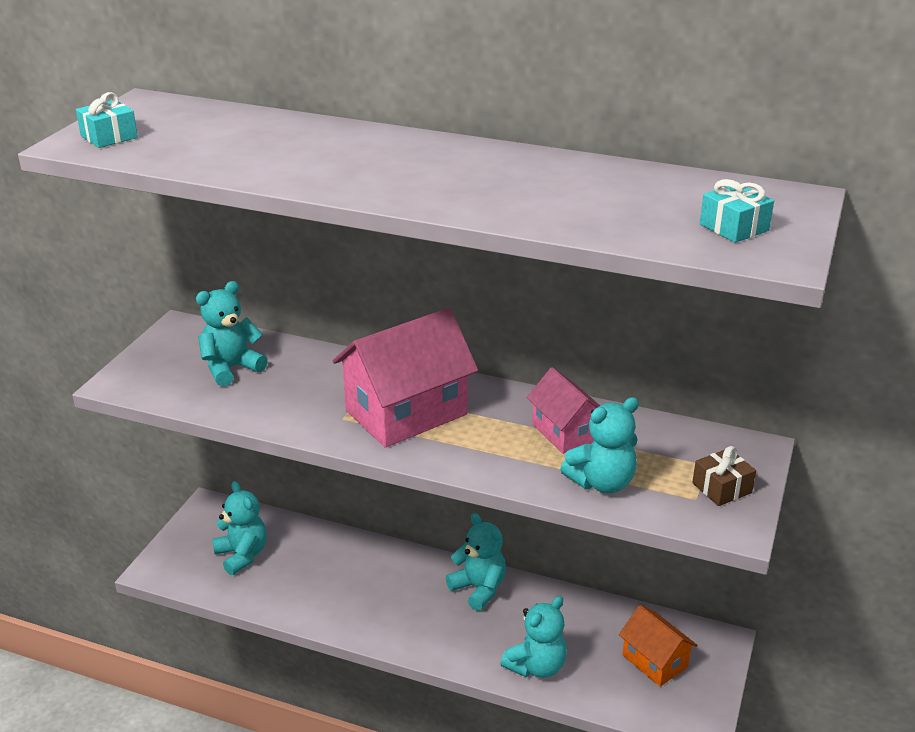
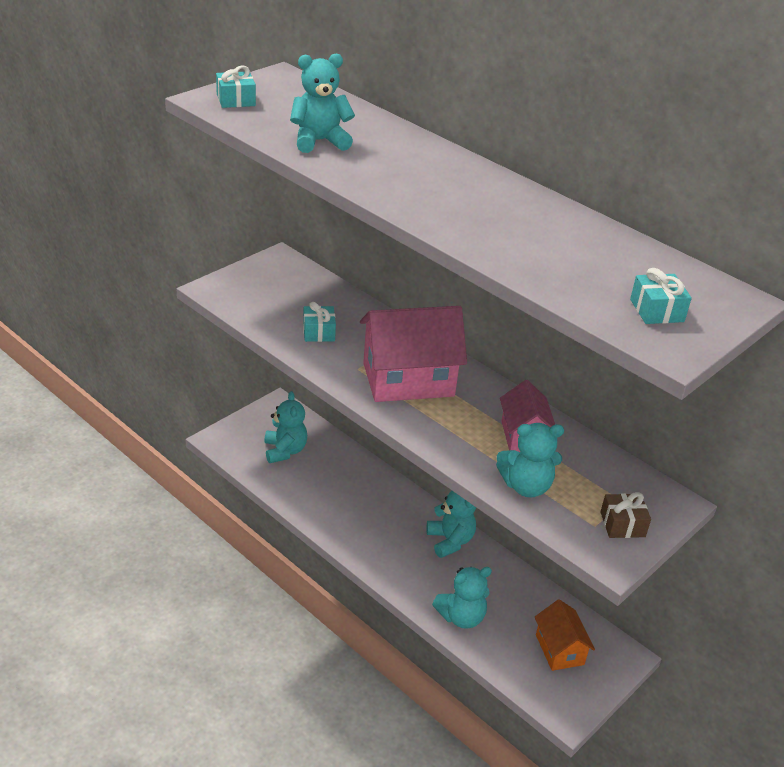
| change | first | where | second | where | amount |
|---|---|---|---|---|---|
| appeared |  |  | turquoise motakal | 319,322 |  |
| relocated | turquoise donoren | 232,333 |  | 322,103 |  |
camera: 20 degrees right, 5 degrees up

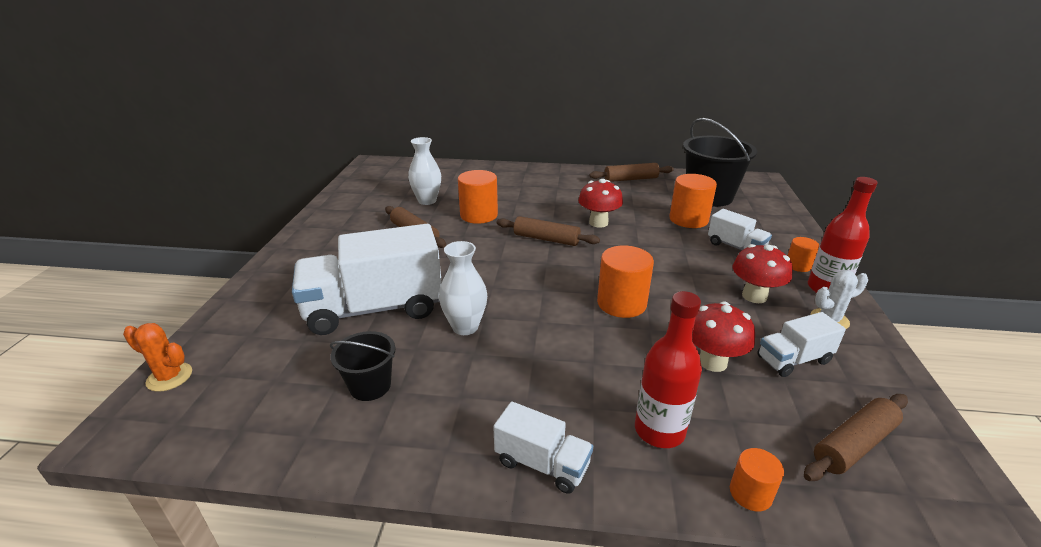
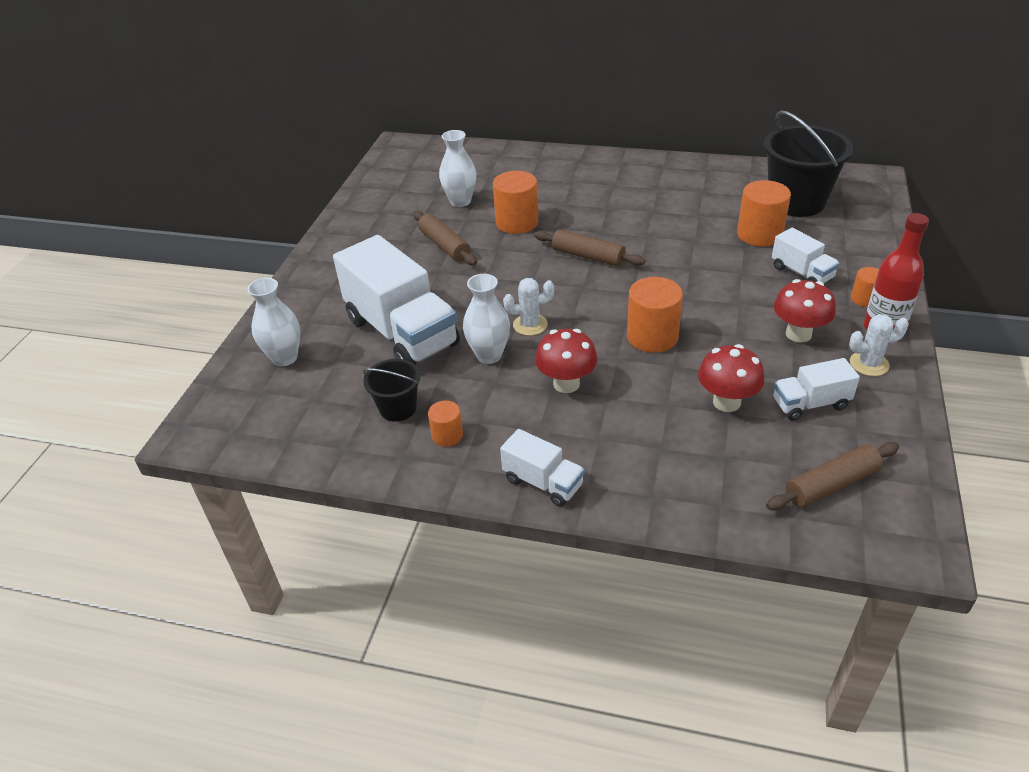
| change | first | where | second | where | amount |
|---|---|---|---|---|---|
| missing | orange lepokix | 157,357 |  |  |  |
| missing | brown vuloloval | 631,172 |  |  |  |
| missing | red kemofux | 668,369 |  |  |  |
| appeared |  |  | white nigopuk | 273,322 |  |
| appeared |  |  | white lepokix | 528,307 |  |
| relocated | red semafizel | 600,203 |  | 566,361 |  |
| relocated | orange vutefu | 757,479 |  | 445,423 |  |
| spun | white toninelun | 367,279 |  | 396,300 | 120 degrees counterclockwise |
camera: 10 degrees right, 10 degrees up

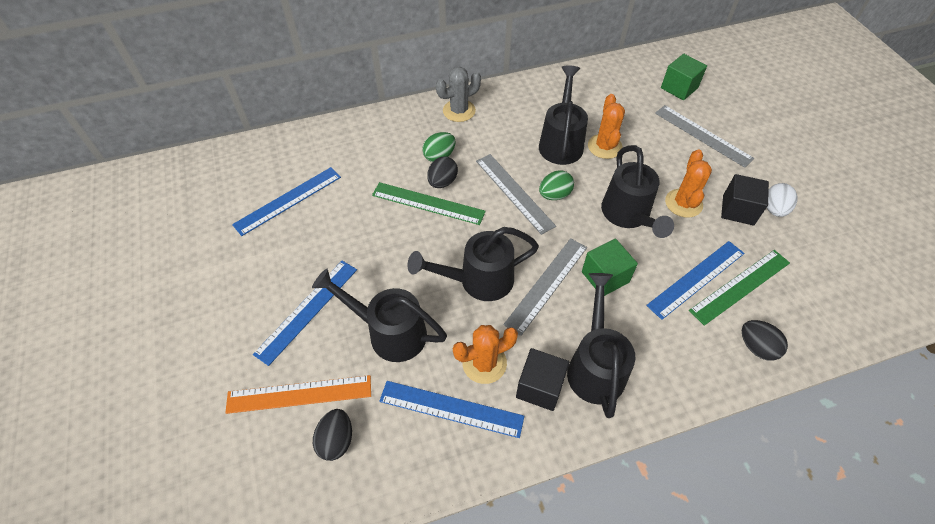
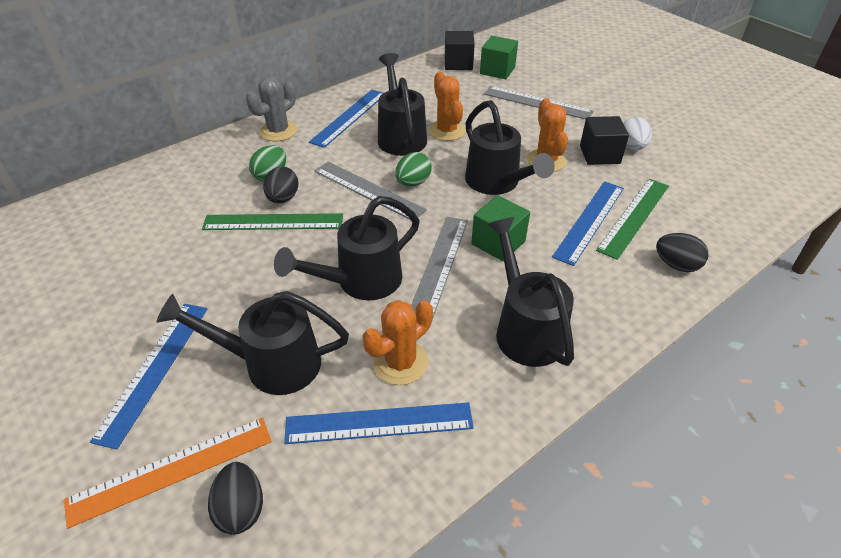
| change | first | where | second | where | amount |
|---|---|---|---|---|---|
| relocated | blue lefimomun | 286,201 |  | 346,119 |  |
| relocated | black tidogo | 542,379 |  | 460,50 |  |
camera: 20 degrees left, 10 degrees down

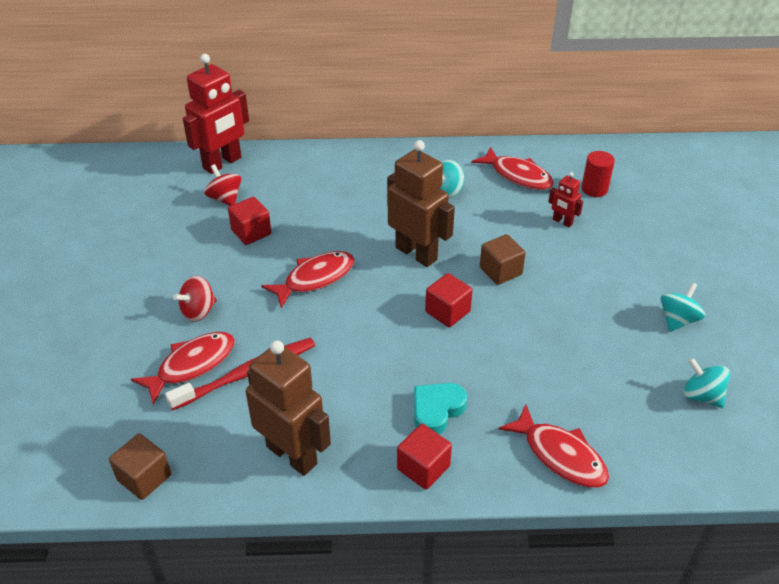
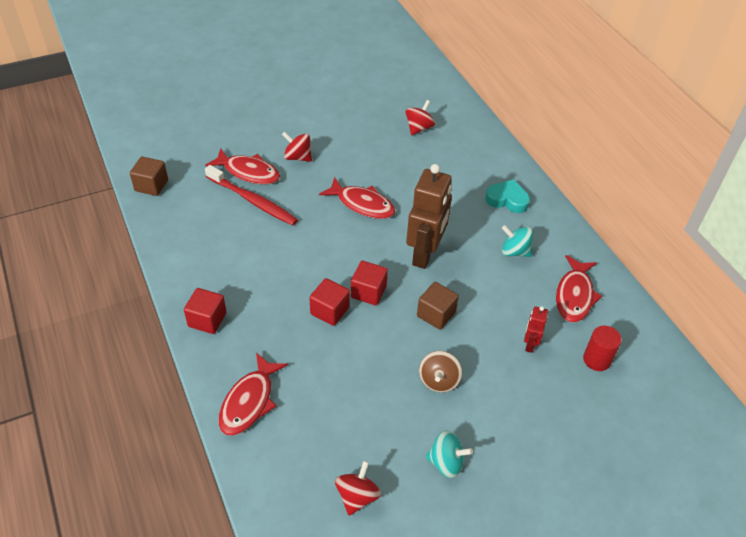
| change | first | where | second | where | amount |
|---|---|---|---|---|---|
| missing | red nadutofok | 216,114 |  |  |  |
| missing | brown nadutofok | 288,408 |  |  |  |
| appeared |  |  | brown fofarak | 440,372 |  |
| relocated | red tidogo | 249,221 |  | 329,302 |  |
| relocated | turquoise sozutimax | 440,408 |  | 507,196 |  |
| colour | turquoise fofarak | 706,383 | red fofarak | 358,488 |  |
camera: 65 degrees right, 5 degrees up

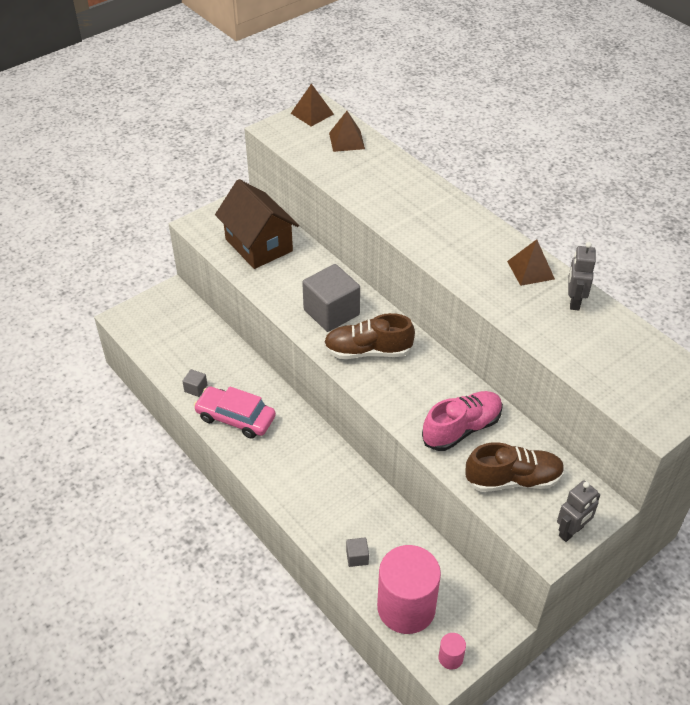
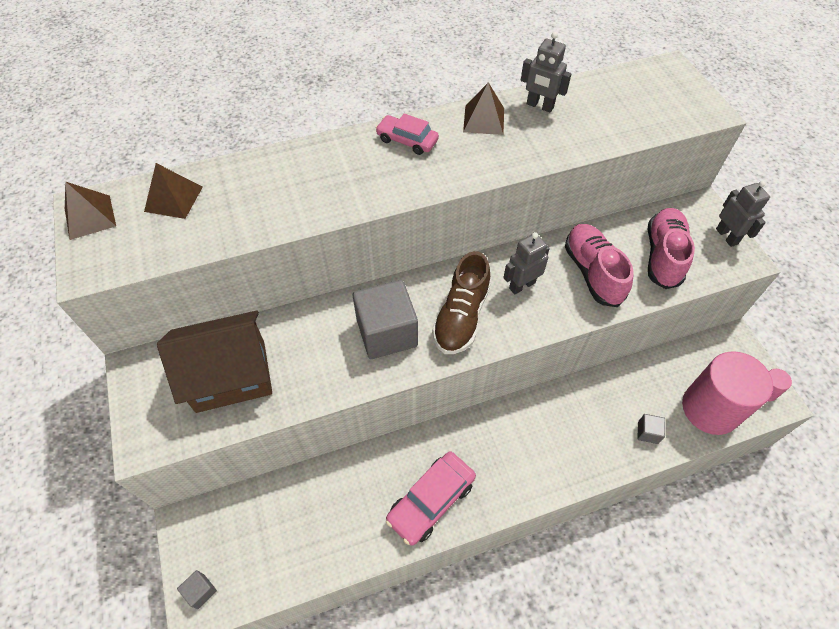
| change | first | where | second | where | amount |
|---|---|---|---|---|---|
| appeared |  |  | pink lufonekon | 407,134 |  |
| appeared |  |  | grey nadutofok | 526,263 |  |
| relocated | grey tidogo | 195,383 |  | 197,589 |  |
| colour | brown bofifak | 515,467 | pink bofifak | 671,248 |  |
camera: 70 degrees left, 10 degrees up

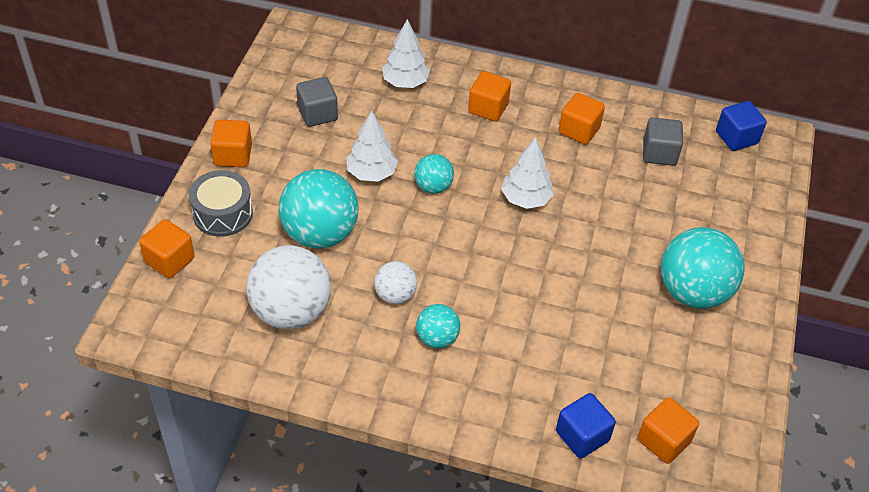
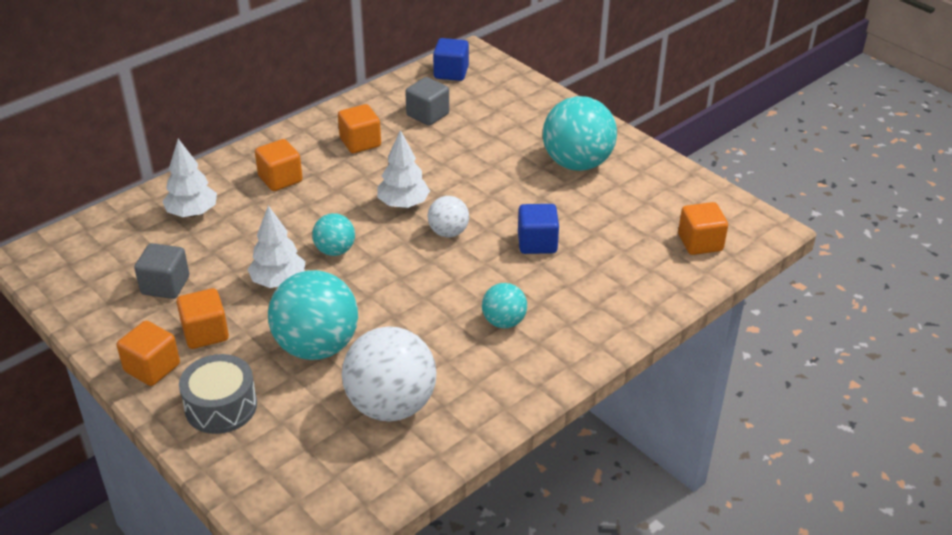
| change | first | where | second | where | amount |
|---|---|---|---|---|---|
| relocated | orange tidogo | 167,248 |  | 203,318 |  |
| relocated | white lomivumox | 395,282 |  | 448,216 |  |
| relocated | blue tidogo | 586,425 |  | 538,229 |  |
camera: 55 degrees left, 10 degrees down

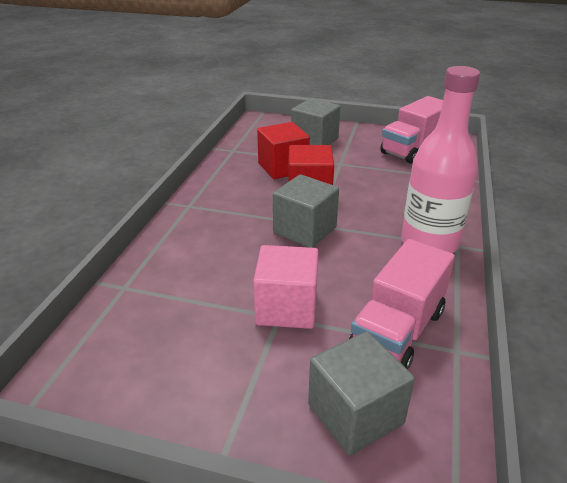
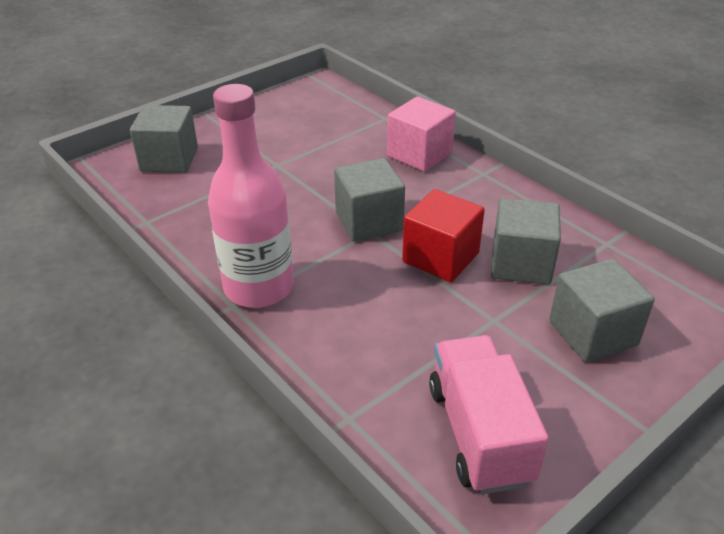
| change | first | where | second | where | amount |
|---|---|---|---|---|---|
| missing | pink toninelun | 402,304 |  |  |  |
| relocated | pink tidogo | 286,287 |  | 421,134 |  |
| colour | red tidogo | 283,150 | grey tidogo | 526,241 |  |
camera: 125 degrees right, 5 degrees up

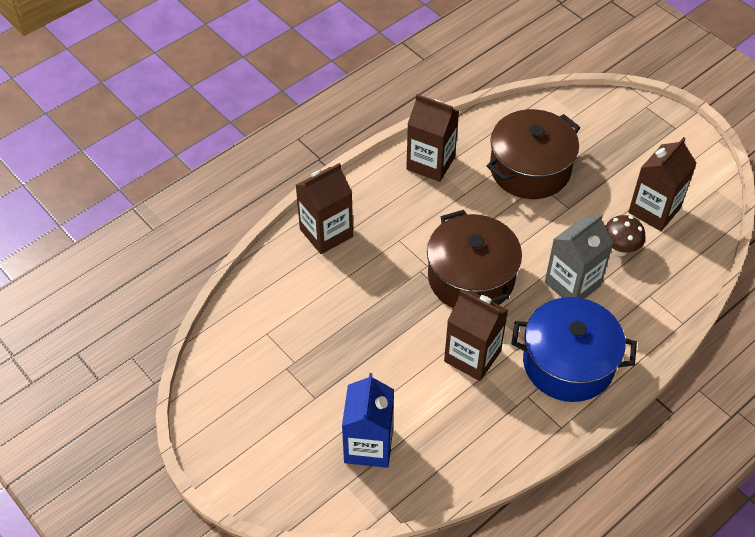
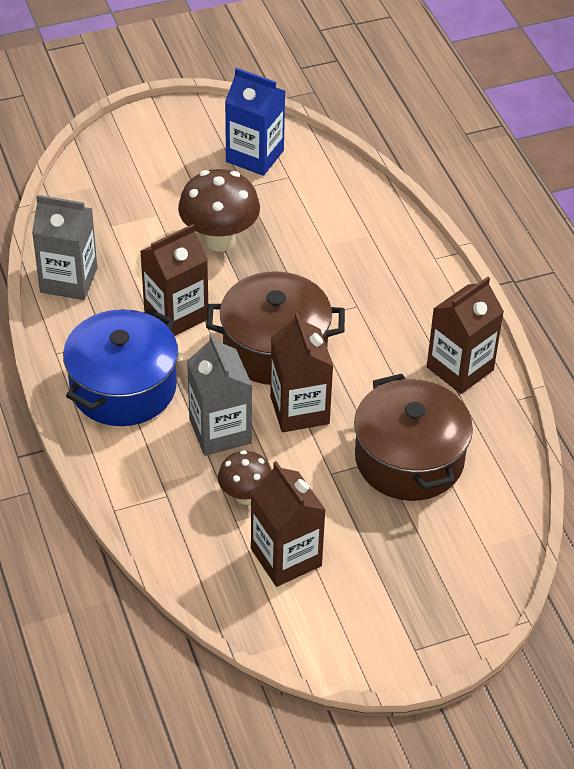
| change | first | where | second | where | amount |
|---|---|---|---|---|---|
| appeared |  |  | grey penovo | 64,247 |  |
| appeared |  |  | brown semafizel | 219,210 |  |
| relocated | brown penovo | 324,208 |  | 301,372 |  |
| relocated | blue penovo | 368,420 |  | 255,122 |  |
camera: 110 degrees right, 5 degrees down

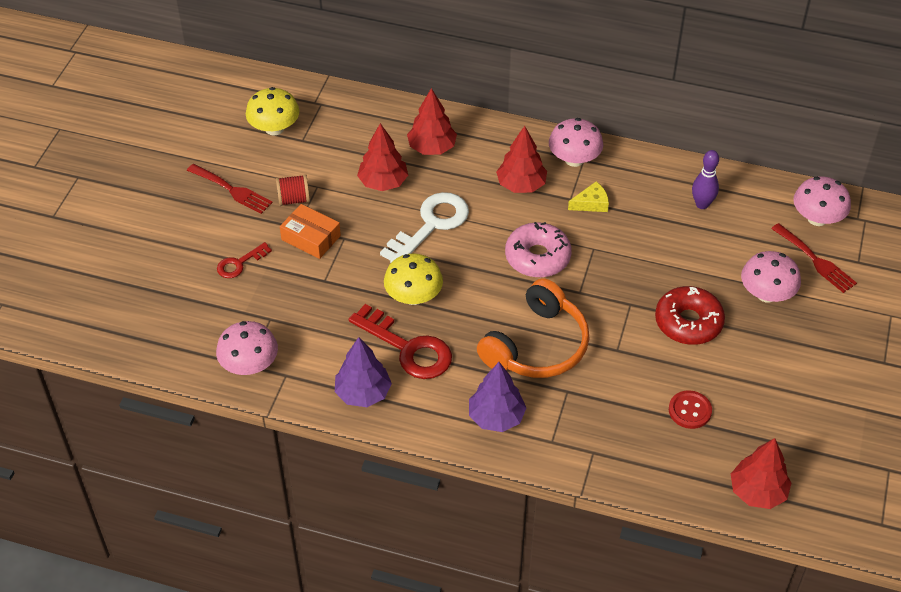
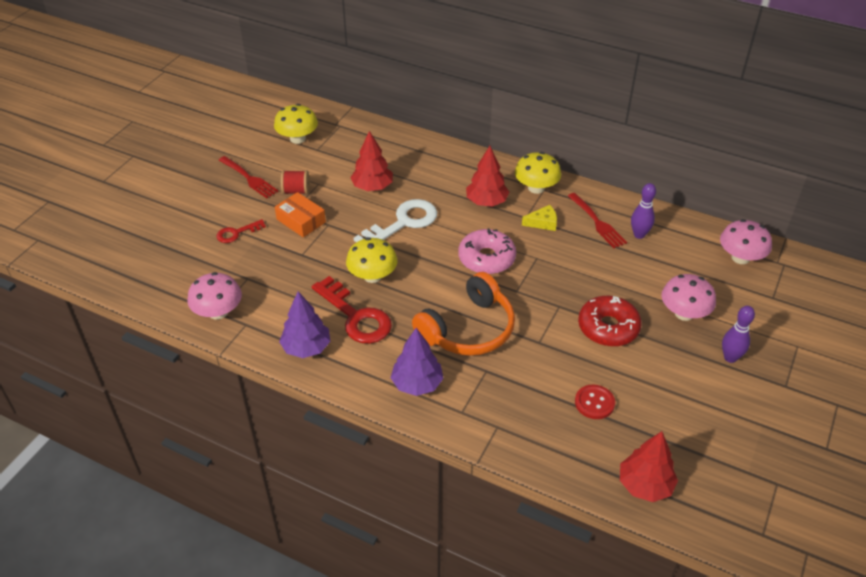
| change | first | where | second | where | amount |
|---|---|---|---|---|---|
| missing | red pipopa | 432,121 |  |  |  |
| appeared |  |  | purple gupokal | 738,334 |  |
| relocated | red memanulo | 814,258 |  | 597,220 |  |
| colour | pink semafizel | 576,142 | yellow semafizel | 538,173 |  |
camera: 10 degrees right, 5 degrees down

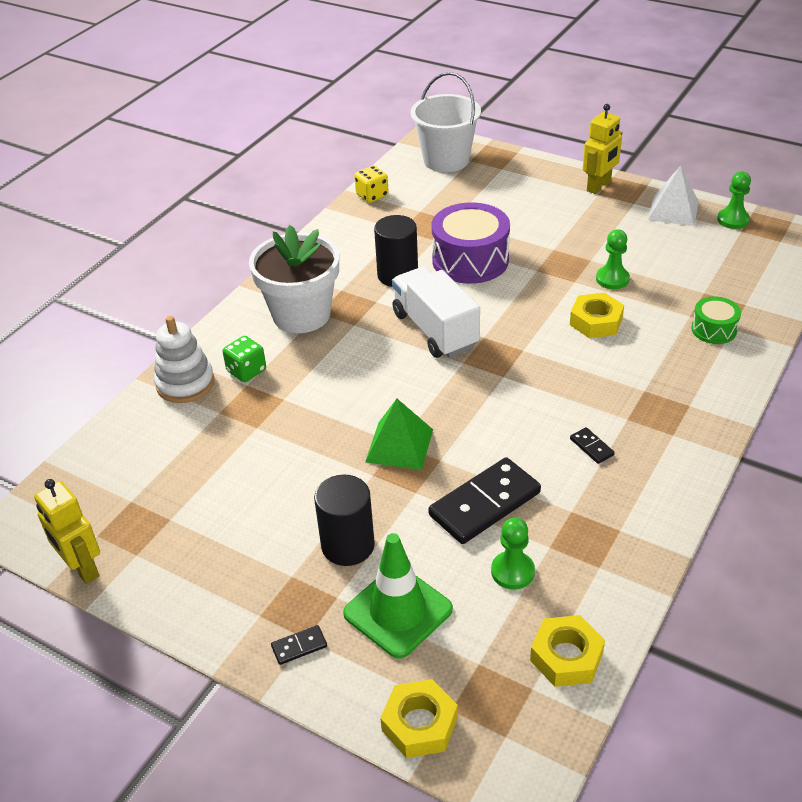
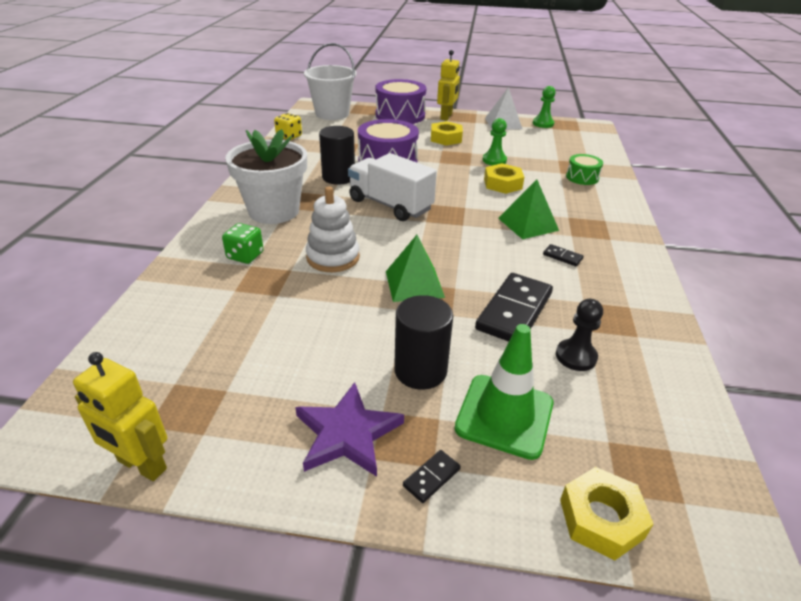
| change | first | where | second | where | amount |
|---|---|---|---|---|---|
| appeared |  |  | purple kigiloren | 349,429 |  |
| appeared |  |  | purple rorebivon | 400,101 |  |
| appeared |  |  | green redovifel | 528,209 |  |
| relocated | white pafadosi | 184,359 |  | 333,229 |  |
| relocated | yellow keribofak | 567,651 |  | 447,133 |  |
| colour | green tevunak | 513,553 | black tevunak | 579,335 |  |
camera: 25 degrees left, 5 degrees down

